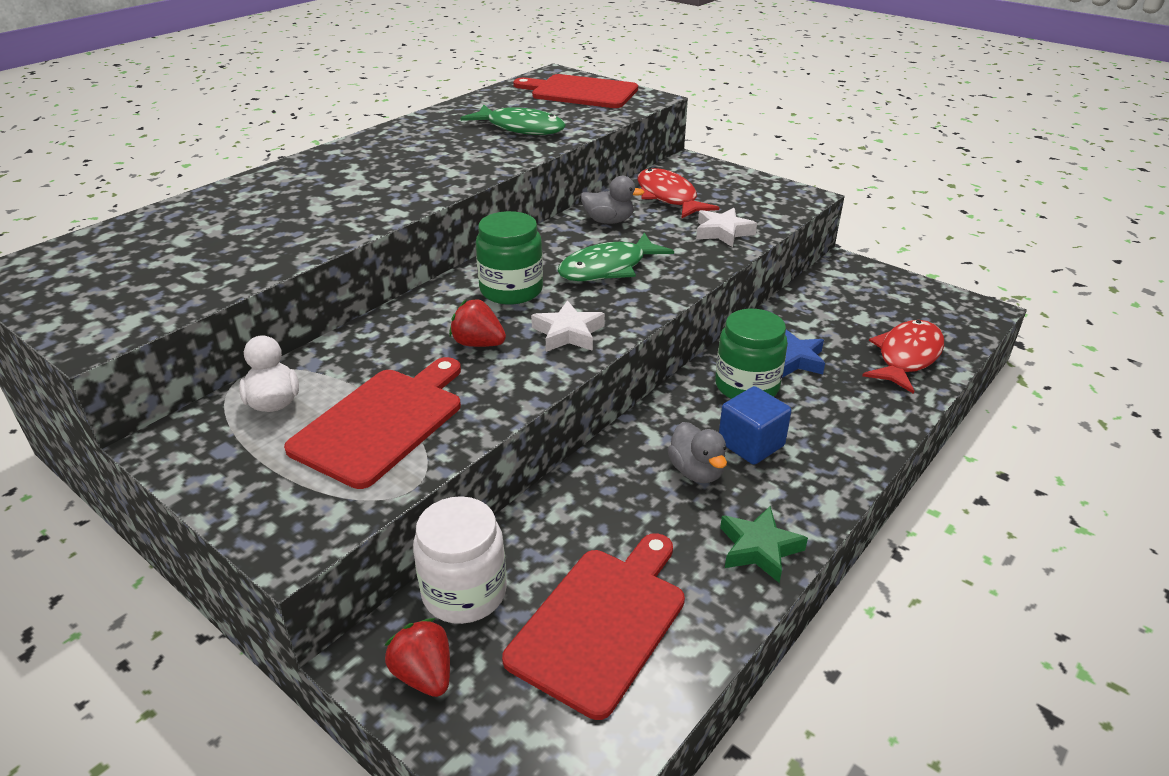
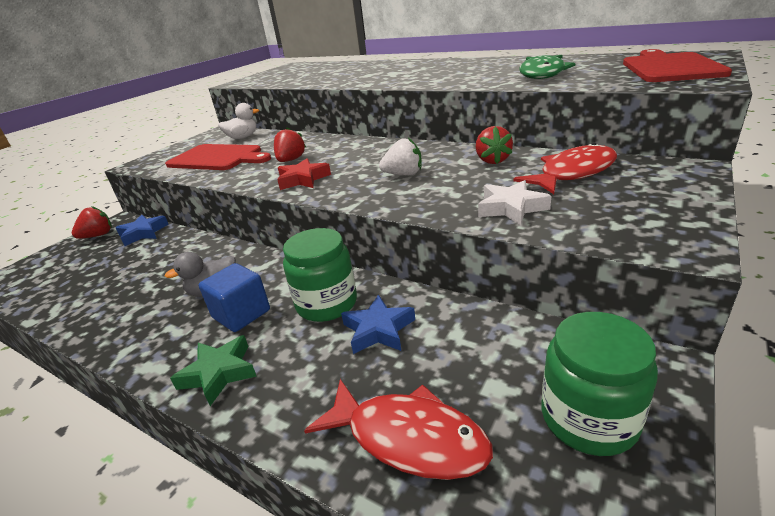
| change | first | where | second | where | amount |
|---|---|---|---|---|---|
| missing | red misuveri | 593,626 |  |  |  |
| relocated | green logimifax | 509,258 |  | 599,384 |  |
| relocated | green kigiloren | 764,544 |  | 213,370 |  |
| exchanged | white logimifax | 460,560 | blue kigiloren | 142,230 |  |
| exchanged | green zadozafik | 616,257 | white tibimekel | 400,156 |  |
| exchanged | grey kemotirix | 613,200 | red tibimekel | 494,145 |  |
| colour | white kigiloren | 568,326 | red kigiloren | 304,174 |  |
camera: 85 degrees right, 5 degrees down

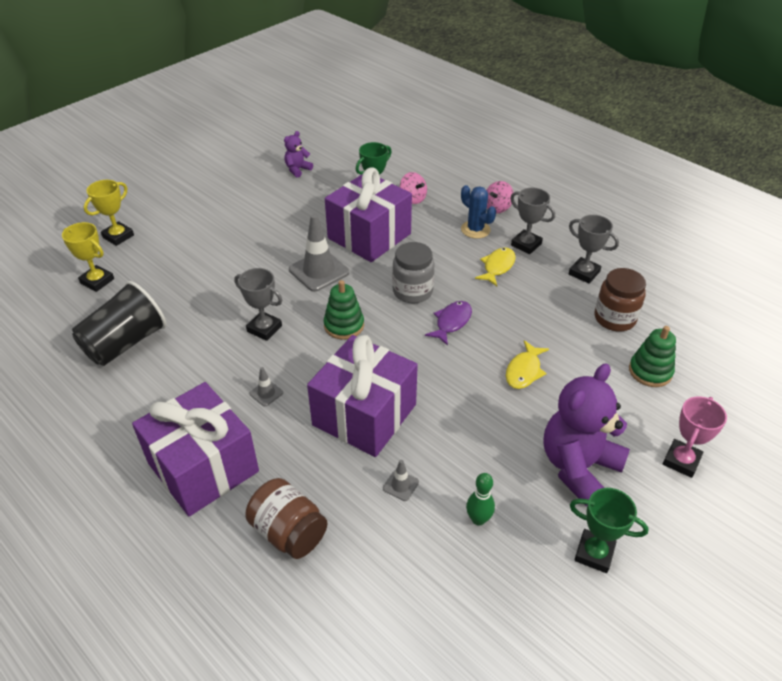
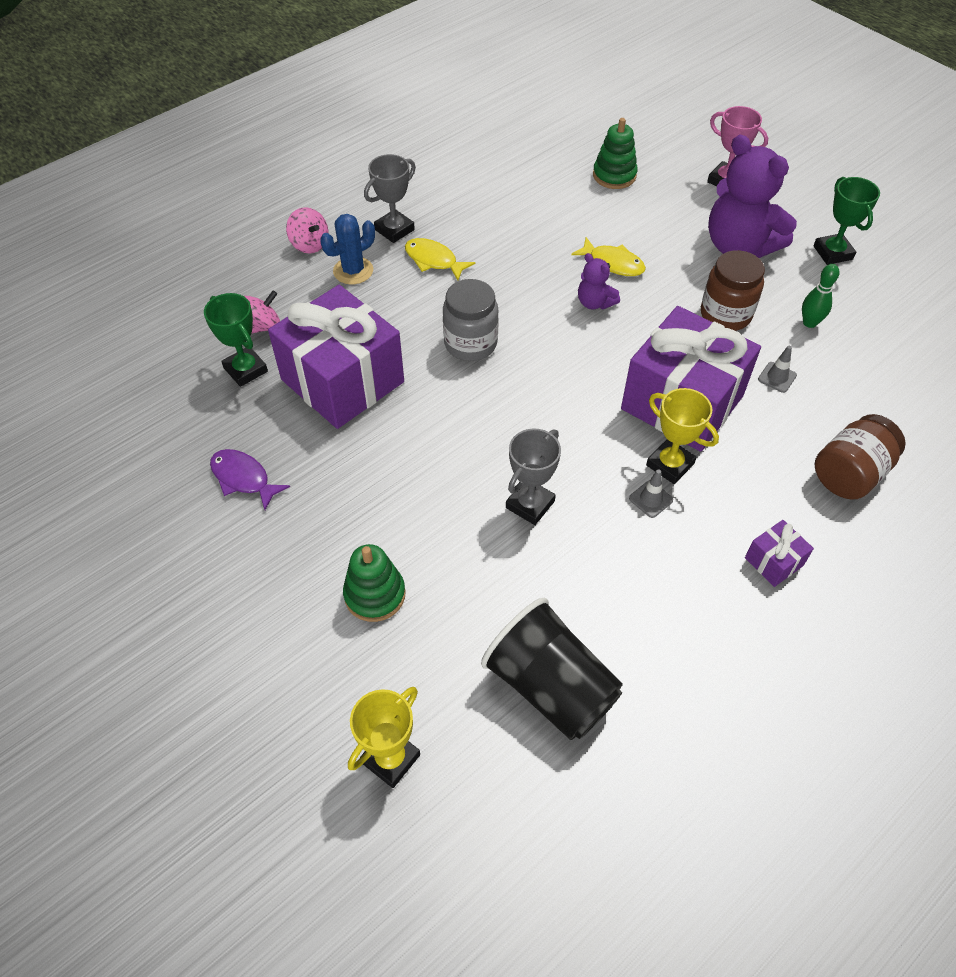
| change | first | where | second | where | amount |
|---|---|---|---|---|---|
| missing | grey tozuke | 319,253 |  |  |  |
| missing | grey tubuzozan | 593,249 |  |  |  |
| relocated | yellow tubuzozan | 109,213 |  | 682,436 |  |
| relocated | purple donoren | 298,154 |  | 599,281 |  |
| relocated | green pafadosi | 344,310 |  | 374,583 |  |
| relocated | purple zadozafik | 448,323 |  | 250,479 |  |
| relocated | brown logimifax | 620,299 |  | 733,290 |  |
| spun | green tubuzozan | 609,530 |  | 846,221 | 45 degrees counterclockwise |
| size | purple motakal | 195,449 |  | 779,553 | x0.41 |
camera: 85 degrees left, 10 degrees up

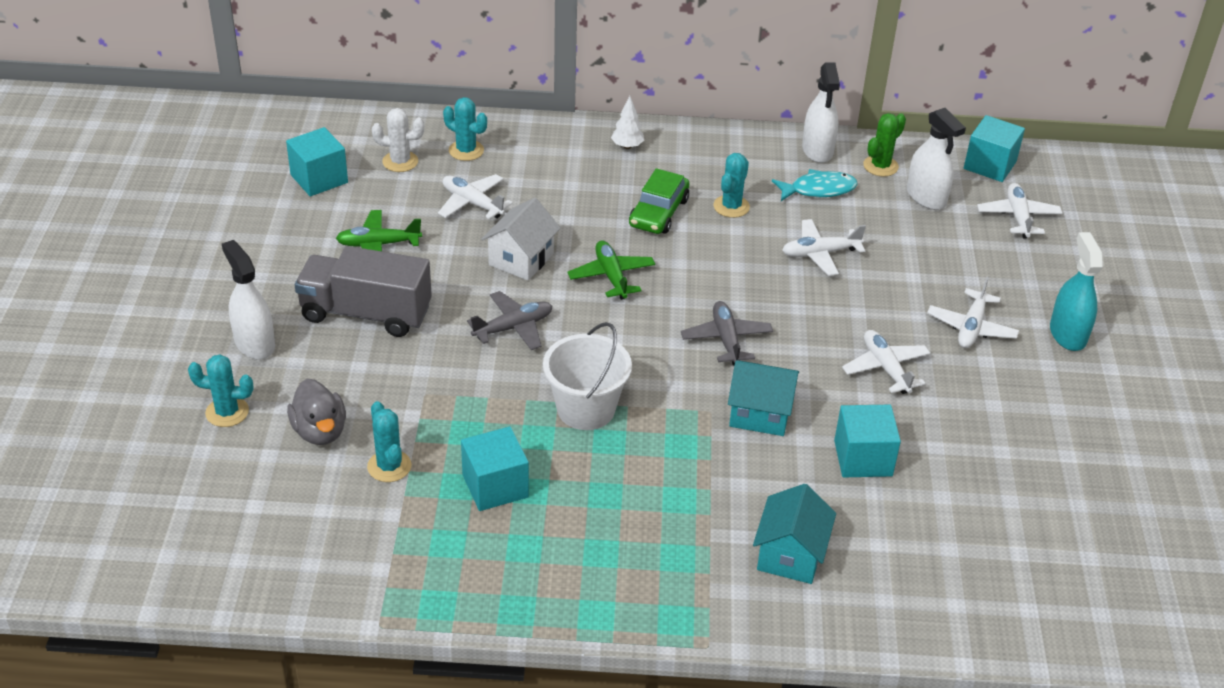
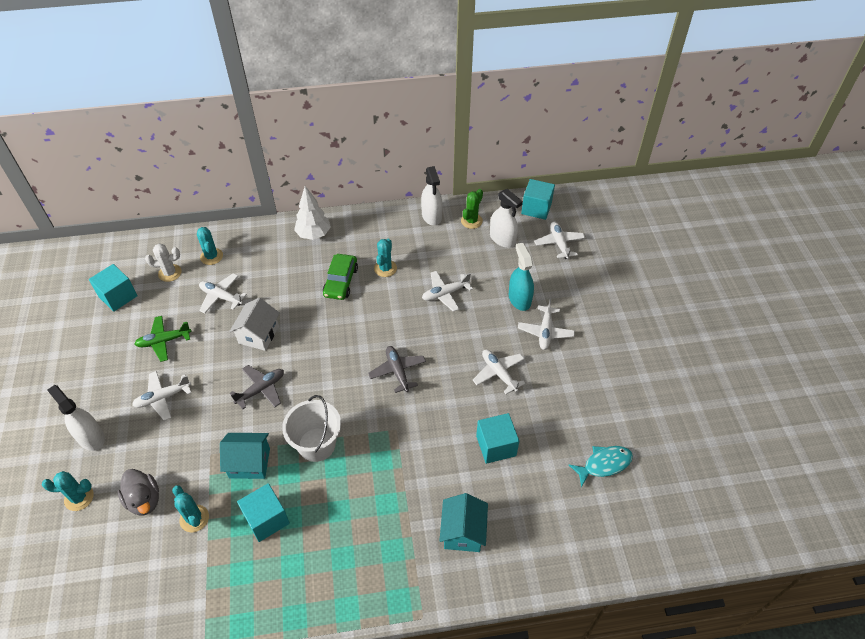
| change | first | where | second | where | amount |
|---|---|---|---|---|---|
| missing | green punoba | 611,270 |  |  |  |
| relocated | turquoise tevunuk | 763,398 |  | 245,456 |  |
| relocated | turquoise zadozafik | 815,185 |  | 601,466 |  |
| relocated | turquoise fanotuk | 1077,291 |  | 521,277 |  |
| exchanged | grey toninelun | 363,291 | white punoba | 161,395 |  |
| spun | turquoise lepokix | 465,129 |  | 210,246 | 45 degrees clockwise |
| size | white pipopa | 627,122 |  | 312,213 | x1.71 |
camera: 10 degrees left, 10 degrees up

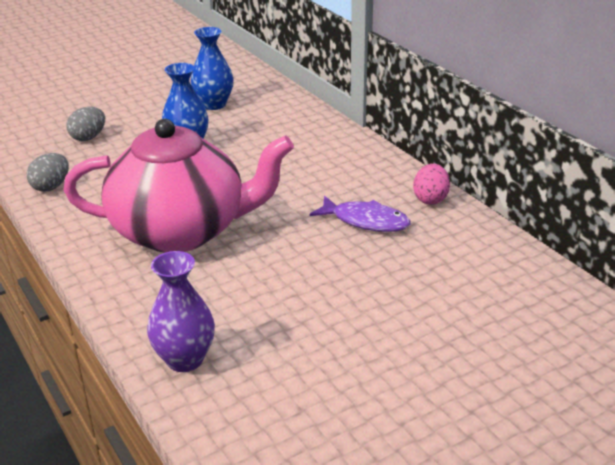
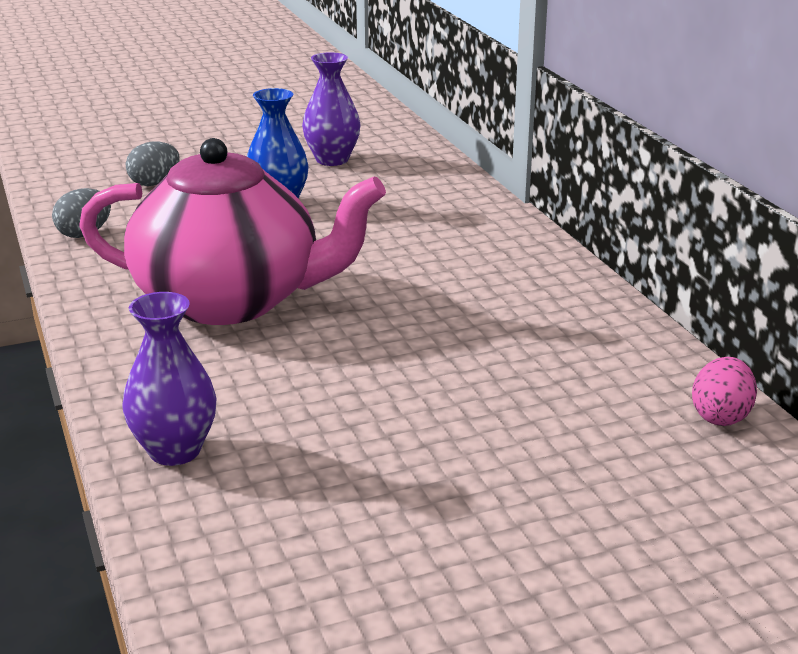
| change | first | where | second | where | amount |
|---|---|---|---|---|---|
| missing | purple zadozafik | 360,214 |  |  |  |
| relocated | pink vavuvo | 431,184 |  | 724,391 |  |
| colour | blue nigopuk | 212,68 | purple nigopuk | 331,109 |  |
camera: 10 degrees right, 5 degrees down

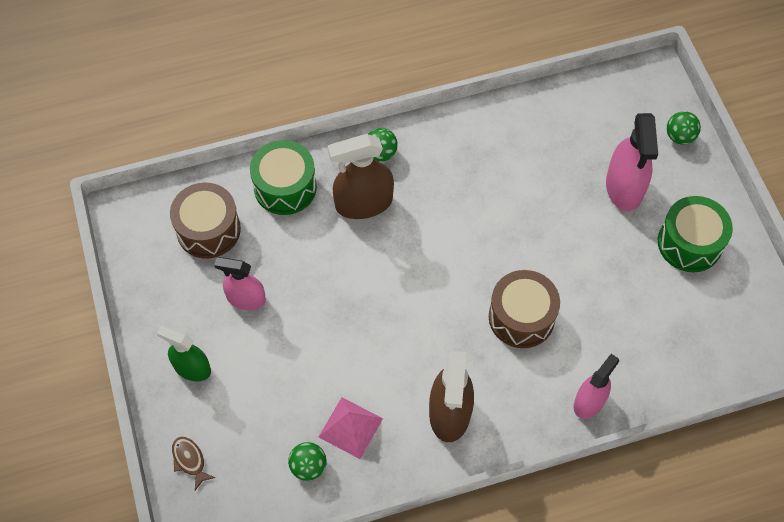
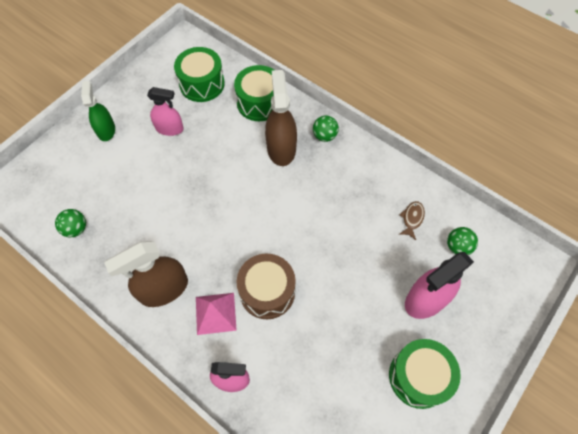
| change | first | where | second | where | amount |
|---|---|---|---|---|---|
| relocated | brown zadozafik | 194,463 |  | 412,220 |  |
| relocated | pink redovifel | 351,428 |  | 216,314 |  |
| relocated | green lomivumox | 684,128 |  | 462,241 |  |
| colour | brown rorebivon | 205,221 | green rorebivon | 199,74 |  |
| spun | pink fanotuk | 240,283 |  | 165,111 | 120 degrees clockwise |
| spun | brown fanotuk | 361,176 |  | 281,118 | 45 degrees clockwise |
camera: 55 degrees right, 0 degrees up

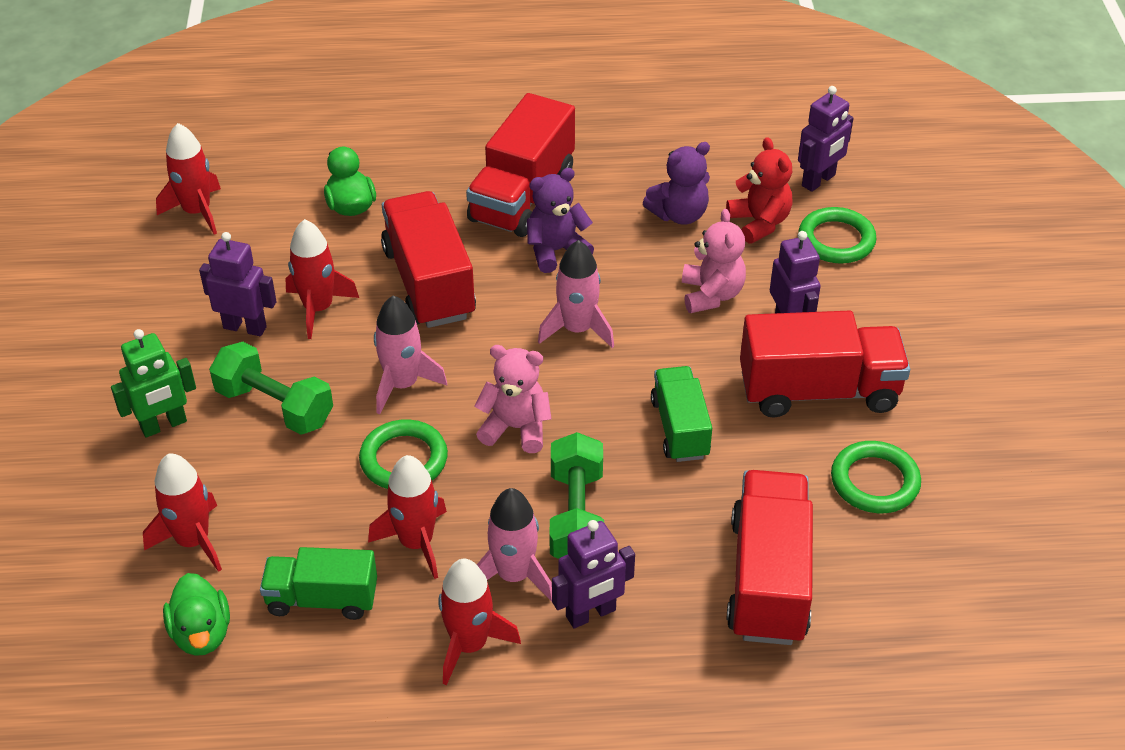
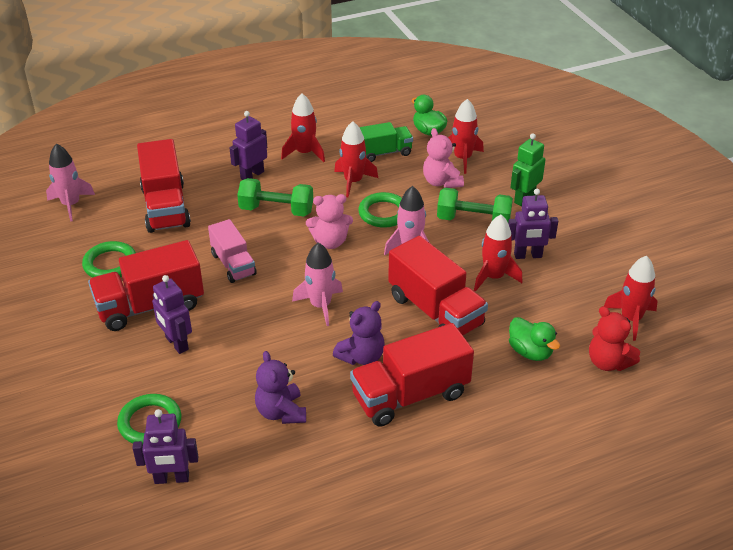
| change | first | where | second | where | amount |
|---|---|---|---|---|---|
| relocated | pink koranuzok | 514,544 |  | 70,182 |  |
| relocated | pink donoren | 714,261 |  | 443,158 |  |
| relocated | red donoren | 759,190 |  | 614,338 |  |
| colour | green toninelun | 681,414 | pink toninelun | 232,251 |  |
| spun | red toninelun | 520,165 |  | 412,375 | 120 degrees counterclockwise |
| spun | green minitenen | 577,495 |  | 275,197 | 60 degrees counterclockwise |
| spun | purple donoren | 676,183 |  | 280,387 | 60 degrees counterclockwise |
| spun | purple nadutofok | 826,139 |  | 165,446 | 120 degrees counterclockwise |
camera: 160 degrees right, 5 degrees down

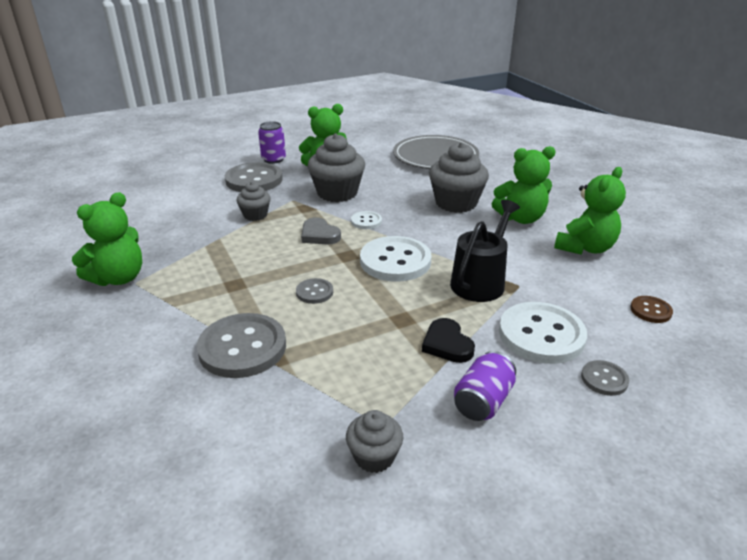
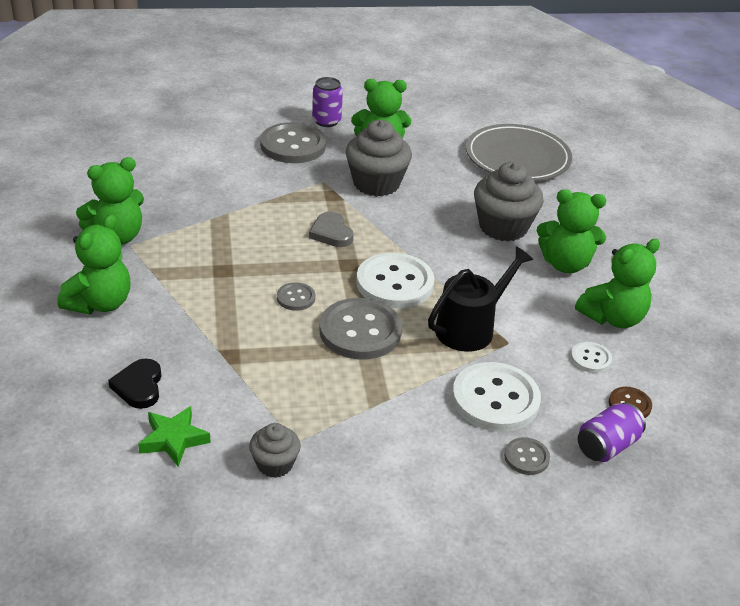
| change | first | where | second | where | amount |
|---|---|---|---|---|---|
| missing | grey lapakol | 253,201 |  |  |  |
| appeared |  |  | green donoren | 94,264 |  |
| appeared |  |  | green kigiloren | 174,436 |  |
| relocated | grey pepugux | 241,345 |  | 361,328 |  |
| relocated | white pepugux | 366,220 |  | 591,357 |  |
| relocated | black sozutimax | 448,340 |  | 134,383 |  |
| relocated | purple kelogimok | 484,386 |  | 612,432 |  |
camera: 15 degrees right, 5 degrees up

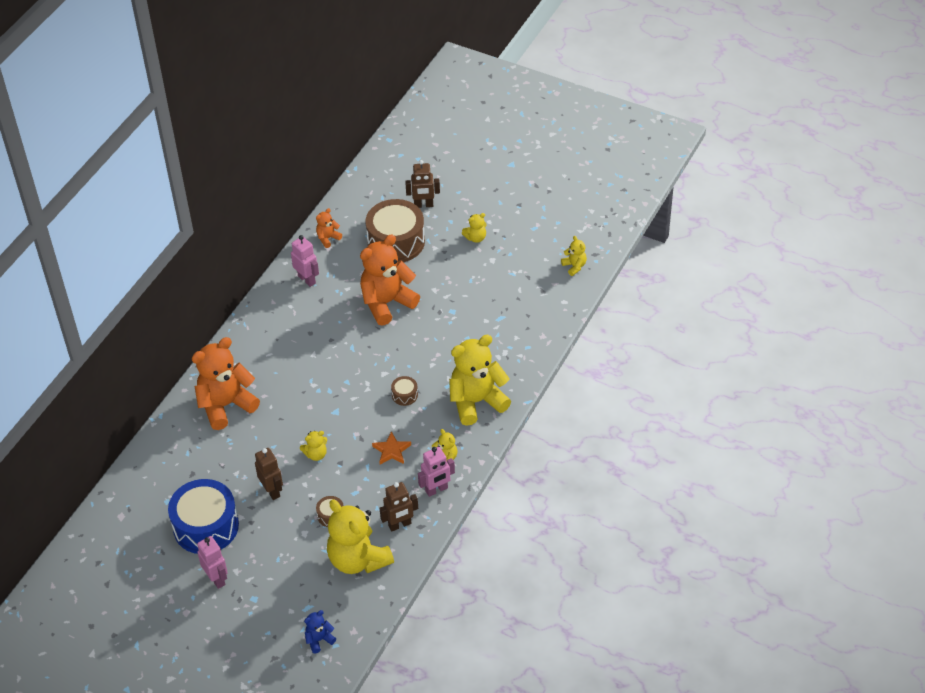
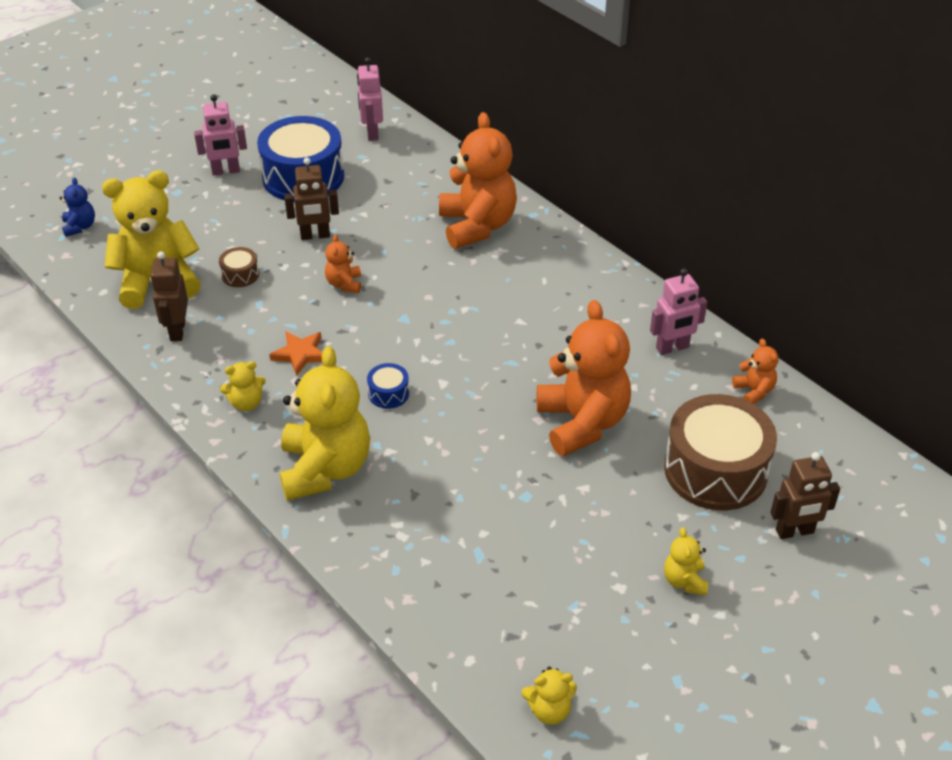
| change | first | where | second | where | amount |
|---|---|---|---|---|---|
| relocated | pink nadutofok | 436,472 |  | 370,99 |  |
| colour | yellow donoren | 313,446 | orange donoren | 343,263 |  |
| colour | brown rorebivon | 404,391 | blue rorebivon | 388,386 |  |
| spun | brown nadutofok | 422,184 |  | 805,495 | 120 degrees counterclockwise |
camera: 110 degrees right, 5 degrees down

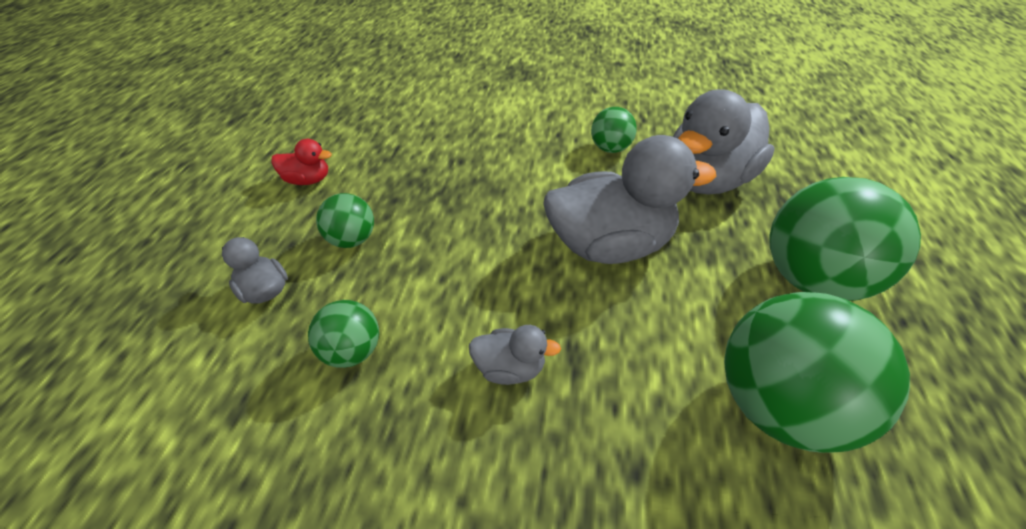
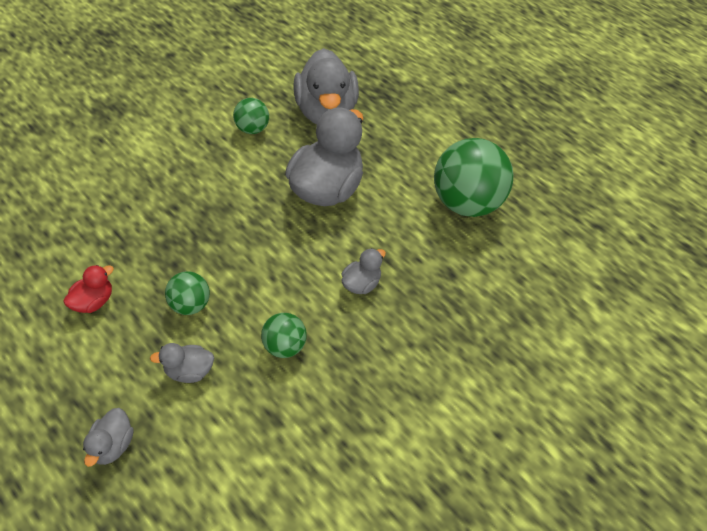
| change | first | where | second | where | amount |
|---|---|---|---|---|---|
| missing | green lomivumox | 845,239 |  |  |  |
| appeared |  |  | grey kemotirix | 108,437 |  |
camera: 55 degrees left, 5 degrees up

